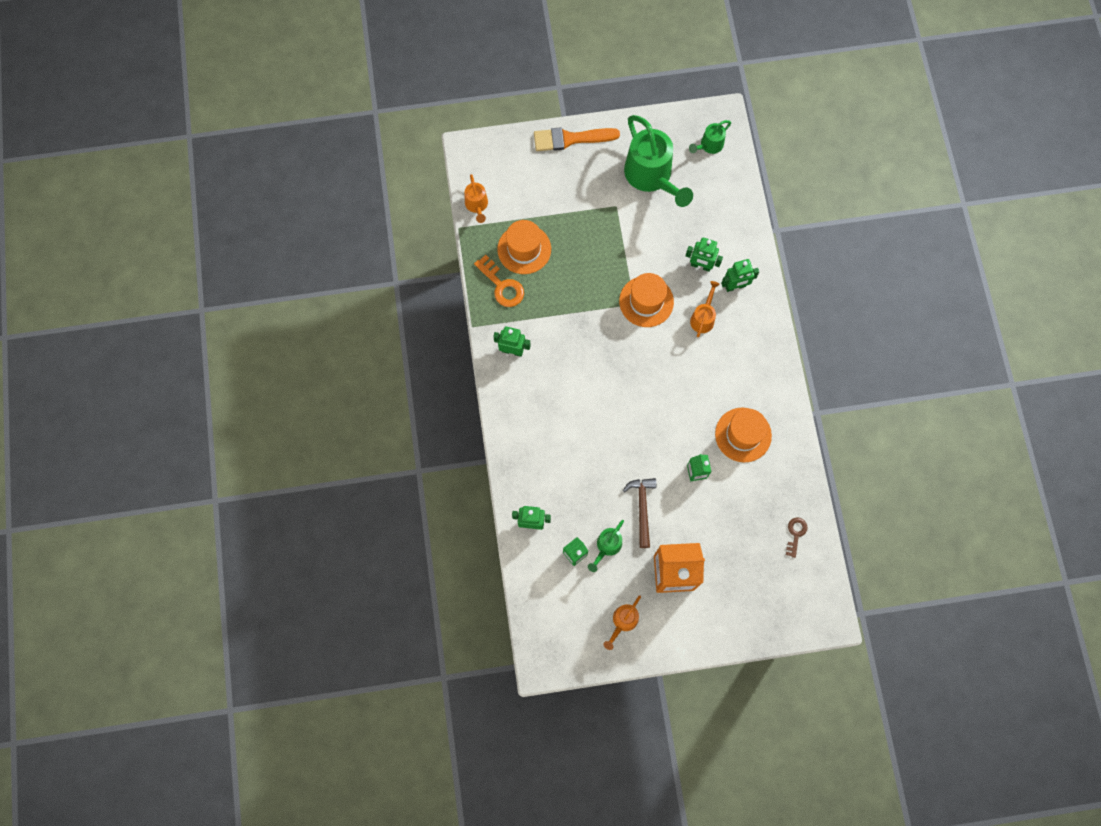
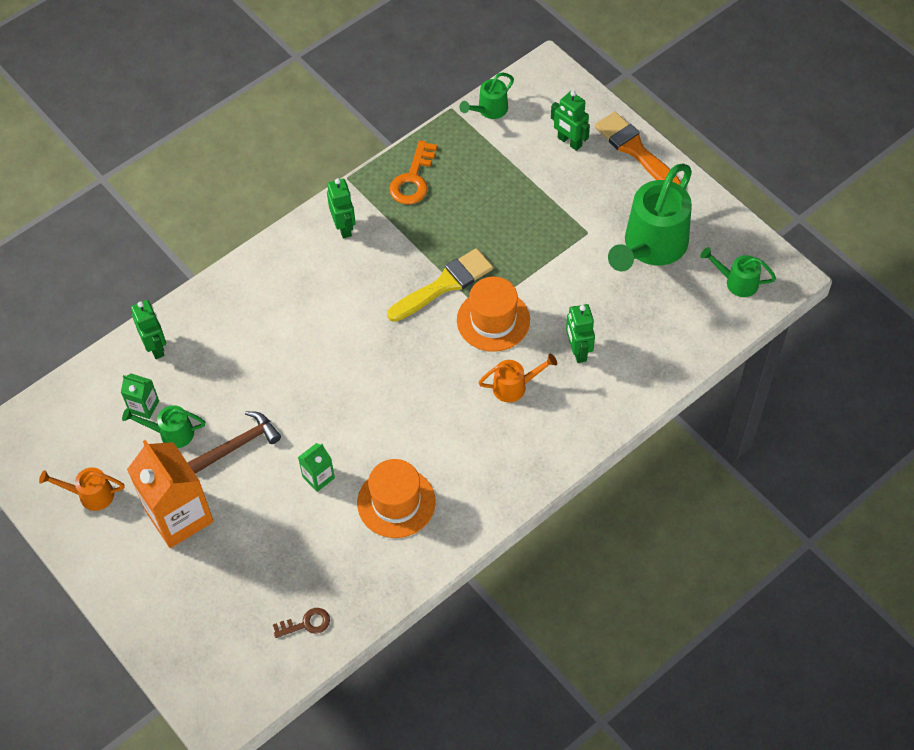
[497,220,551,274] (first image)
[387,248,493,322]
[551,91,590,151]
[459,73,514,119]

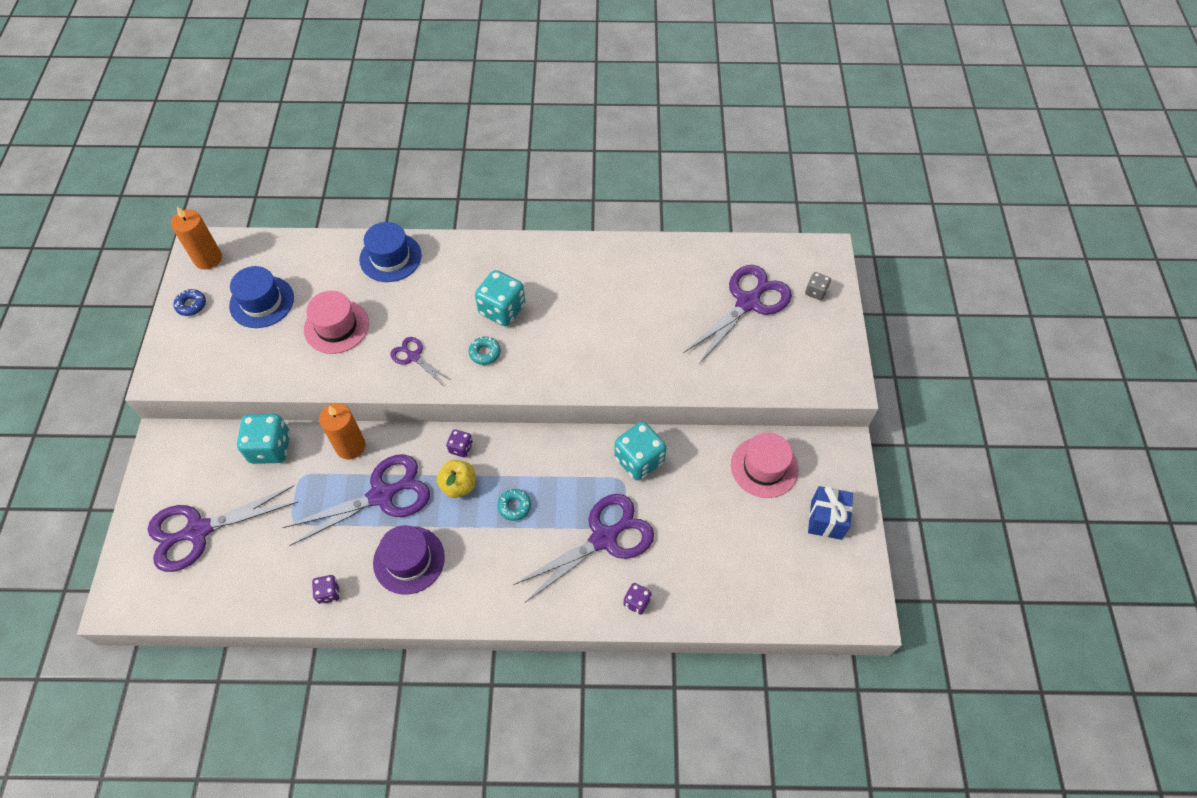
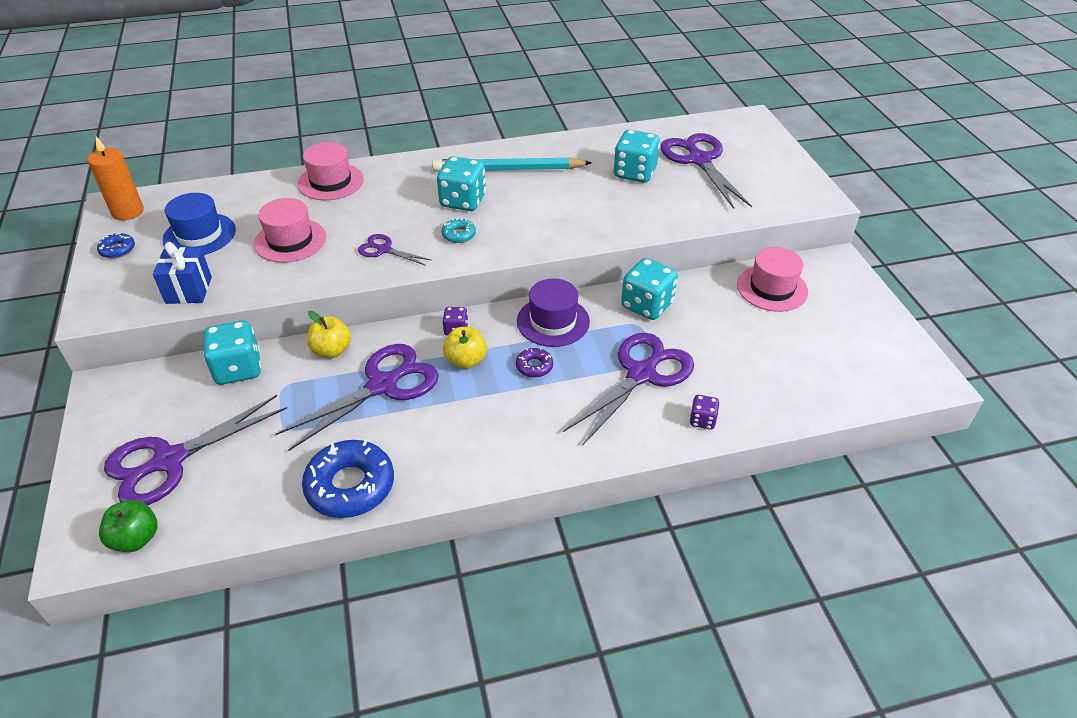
[805,272,831,300] (first image)
[99,500,158,552]
[432,157,592,172]
[613,130,660,183]
[517,278,590,347]
[153,242,212,304]
[302,440,394,518]
[307,311,351,358]
[297,142,364,200]
[516,348,553,378]
[660,133,752,209]

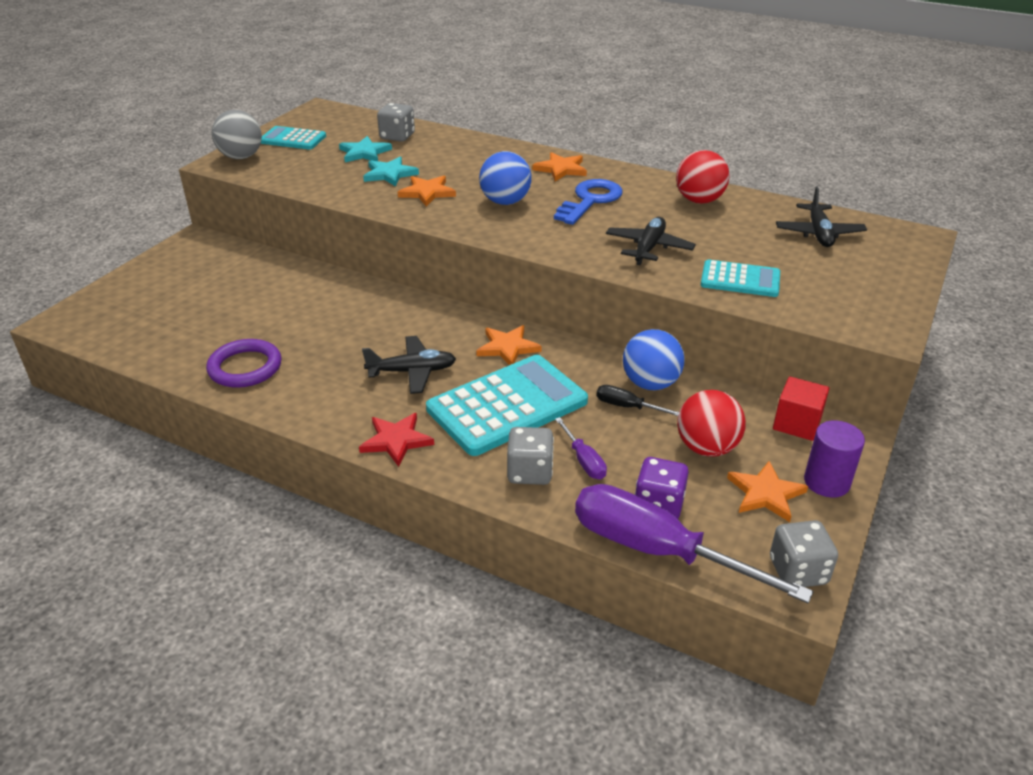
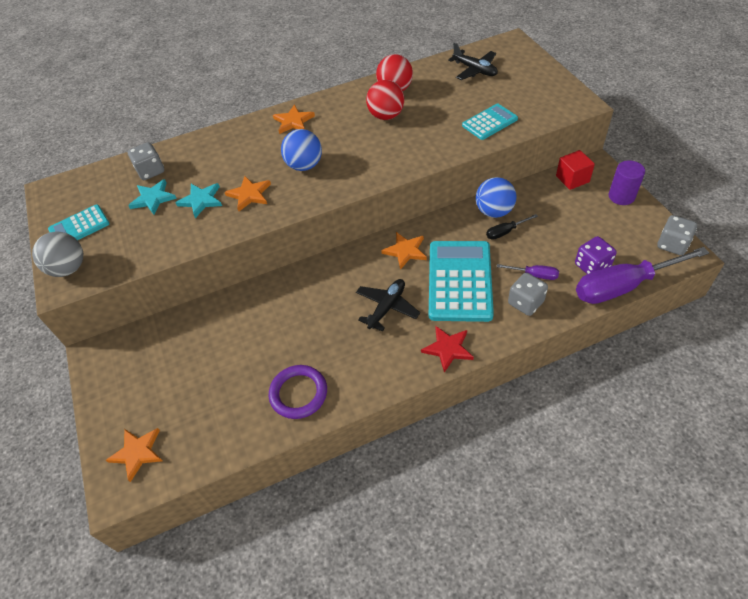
[554,179,622,225] (first image)
[606,217,696,265] (first image)
[366,80,404,120]
[106,428,162,482]

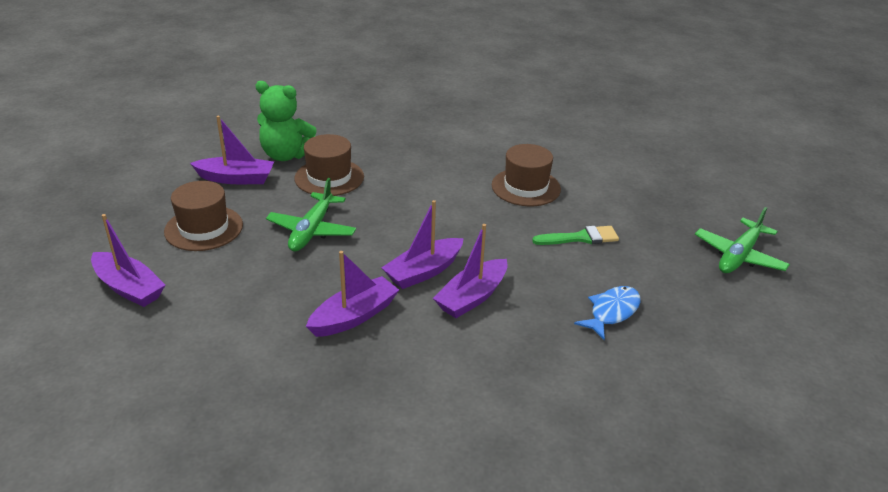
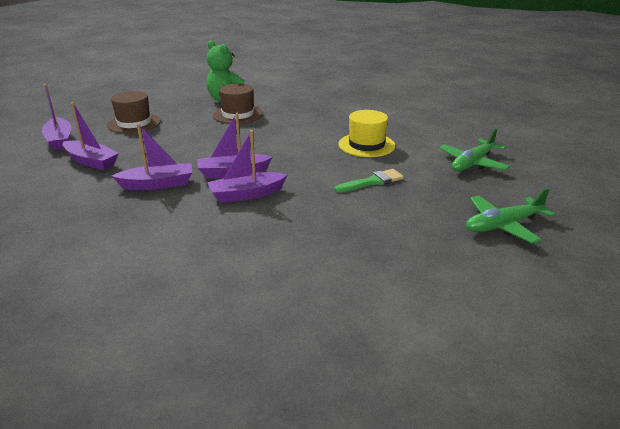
[574,286,640,340] (first image)
[63,102,119,170]
[439,128,510,171]
[339,110,396,157]
[335,169,404,193]

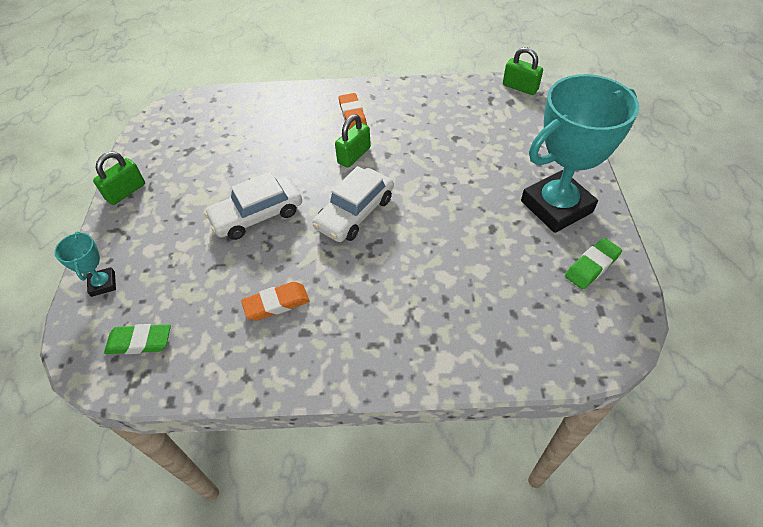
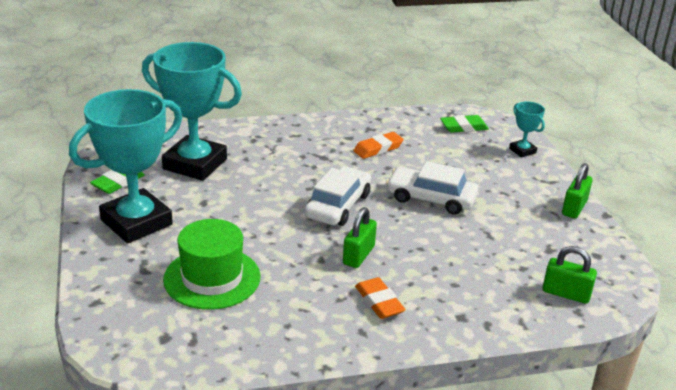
[142,42,242,181]
[163,219,261,310]
[543,246,597,304]
[386,161,478,215]

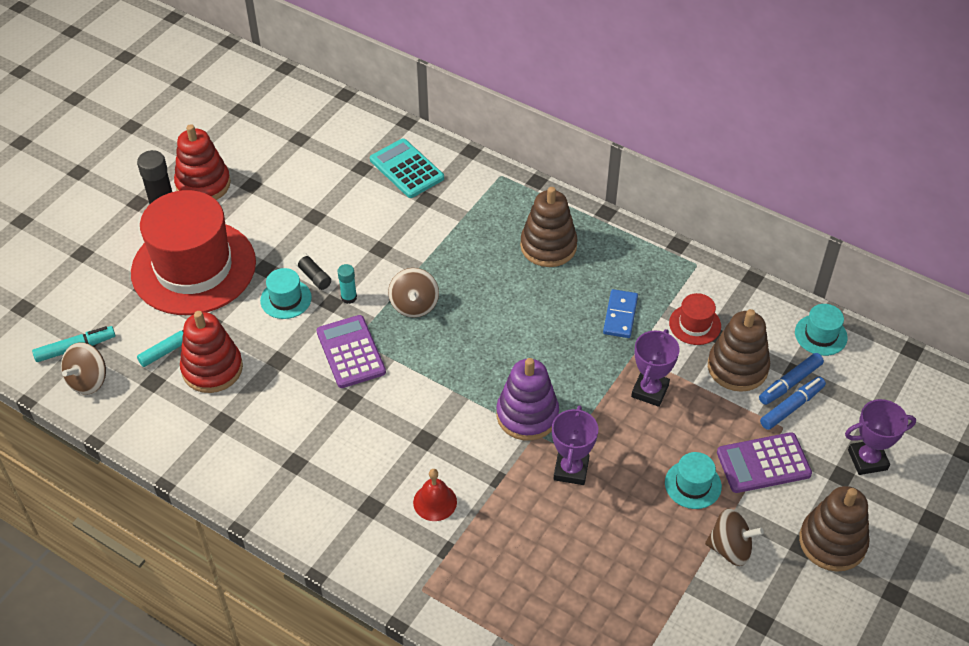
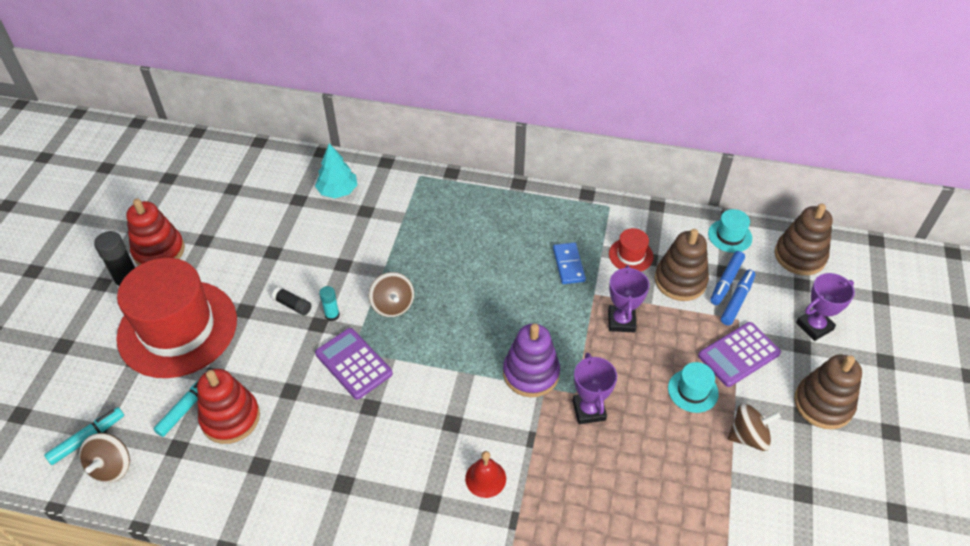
[260,268,312,319] (first image)
[775,204,833,275]
[315,144,357,198]

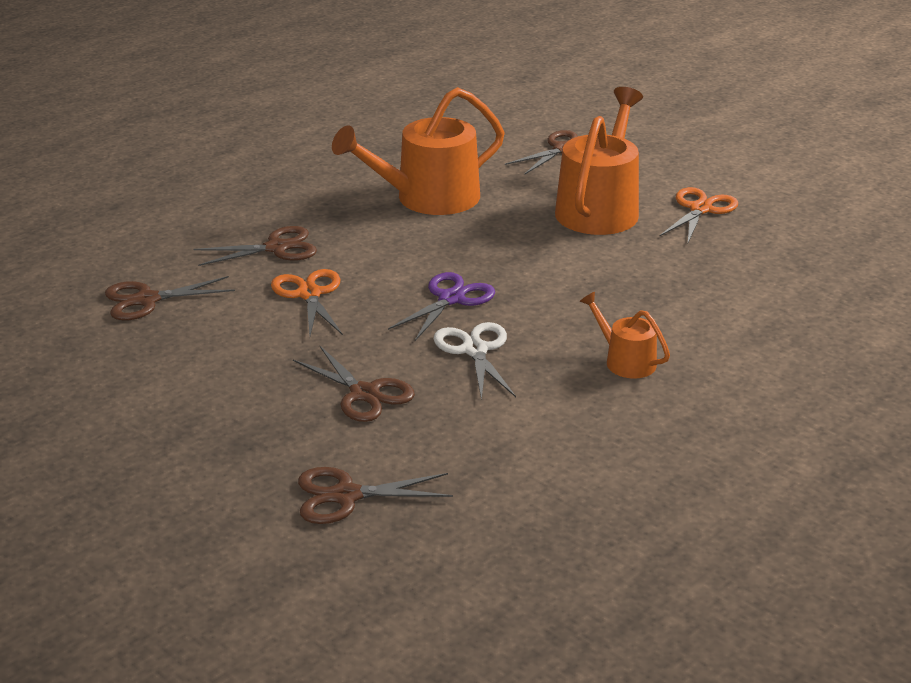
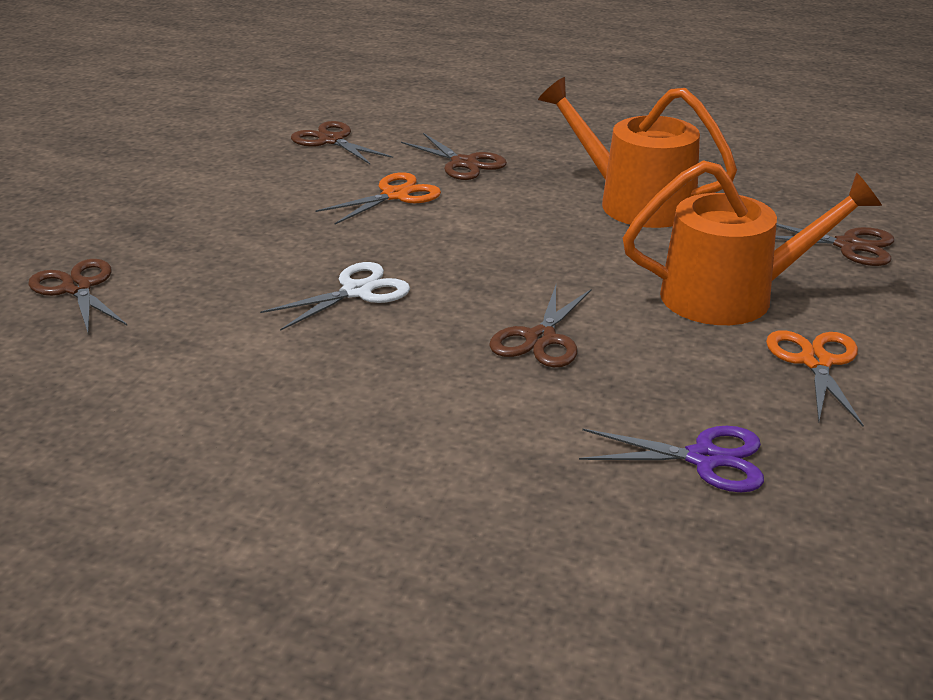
[580,292,670,378] (first image)
[489,285,592,367]
[579,426,764,492]
[766,331,864,426]

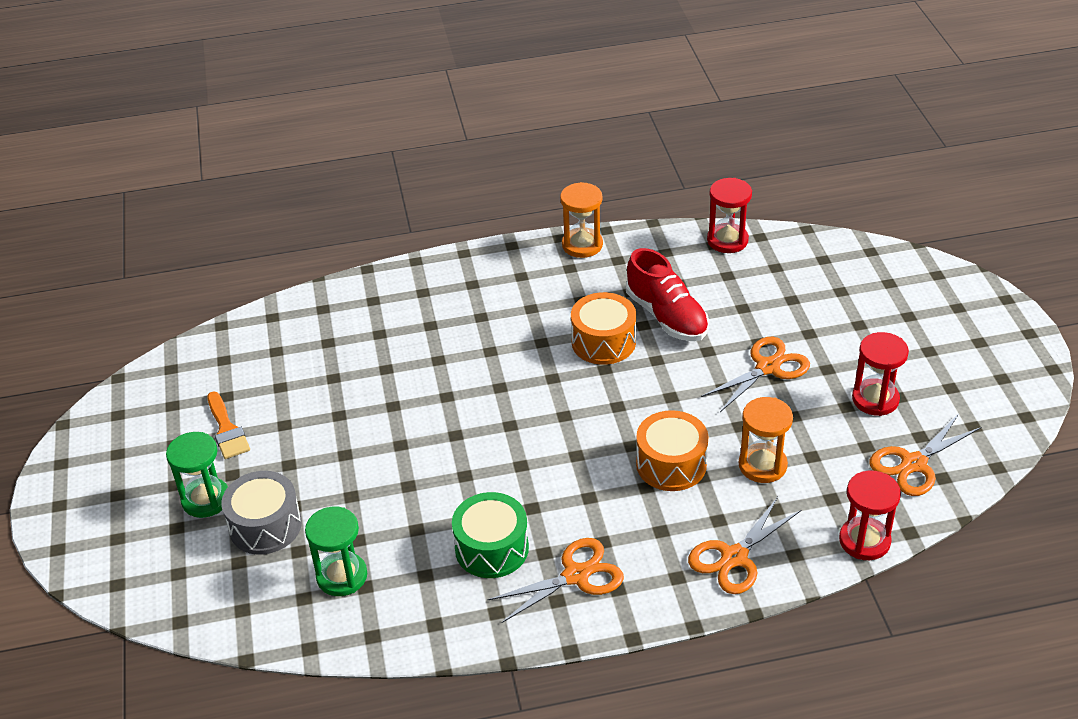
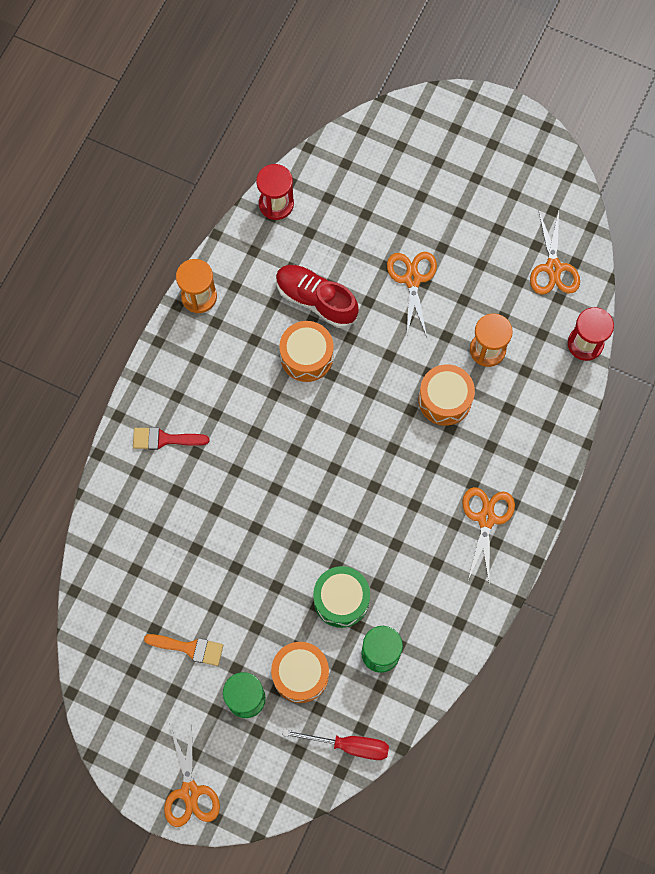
[852,332,909,416] (first image)
[133,427,209,450]
[282,729,389,760]
[313,566,370,628]
[164,720,220,827]
[271,642,329,703]
[276,265,359,328]

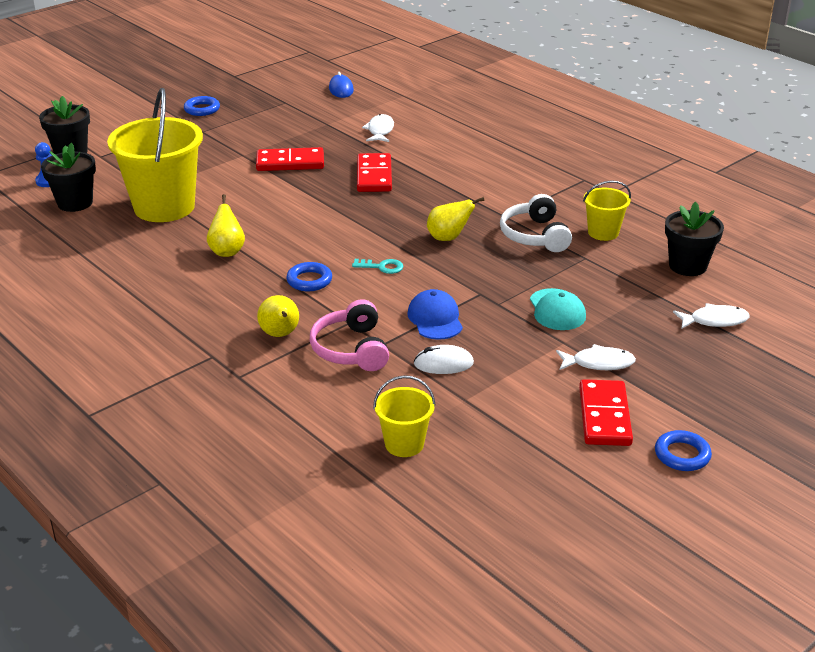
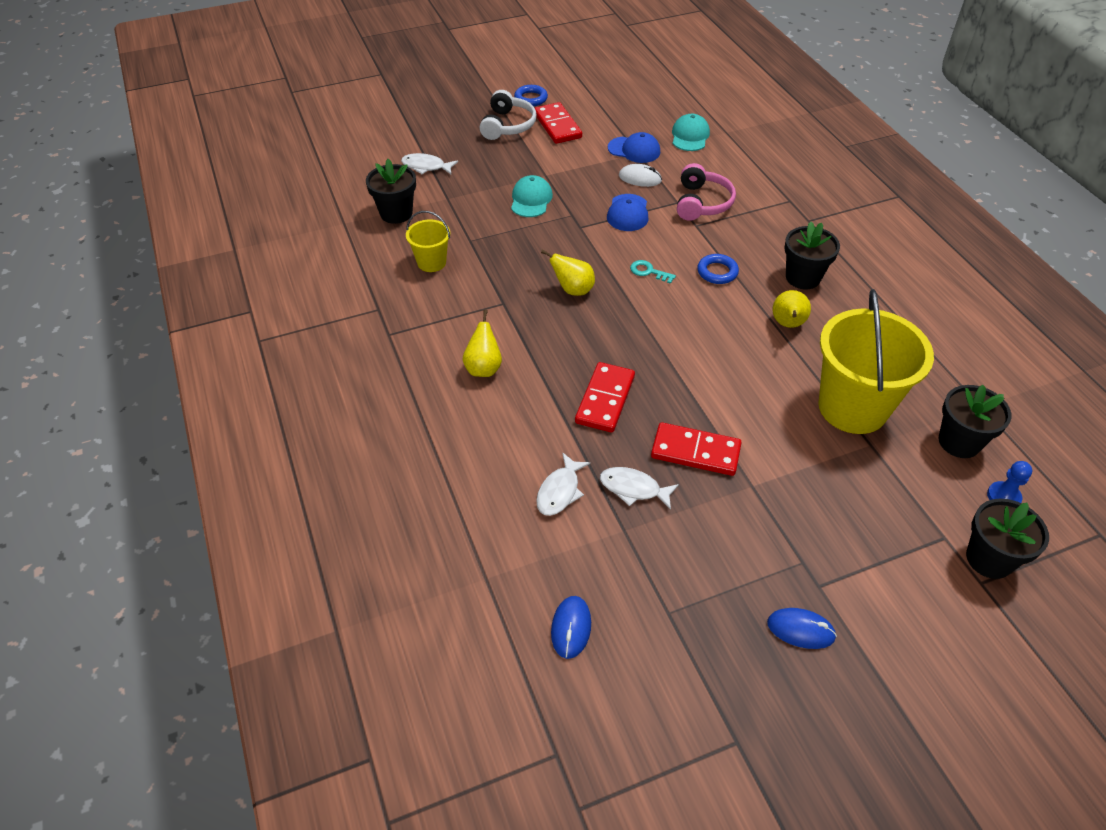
[608,132,660,163]
[784,222,840,289]
[463,309,502,377]
[480,90,537,140]
[600,467,679,510]
[767,608,837,649]
[672,114,710,151]
[535,102,582,144]

